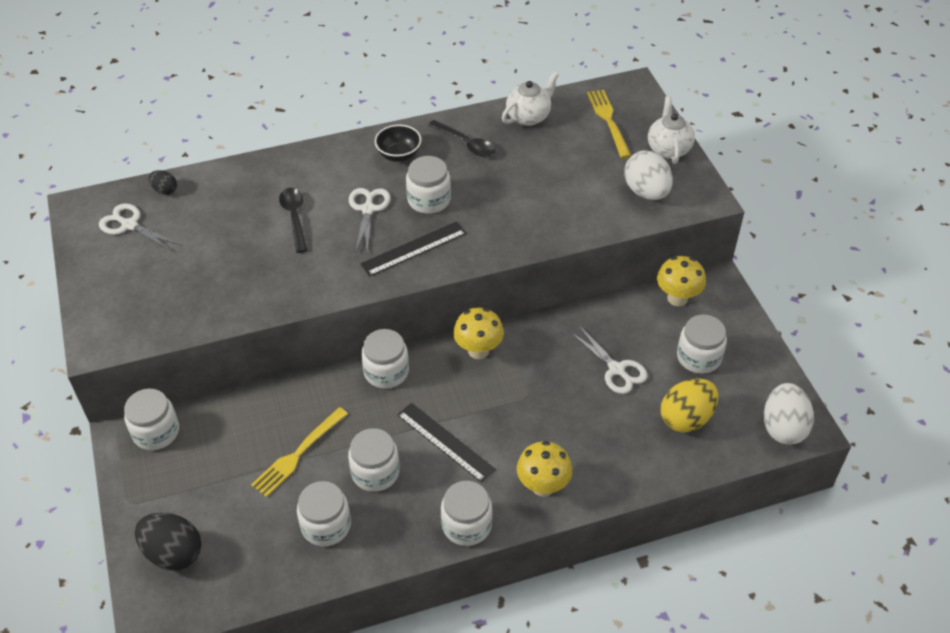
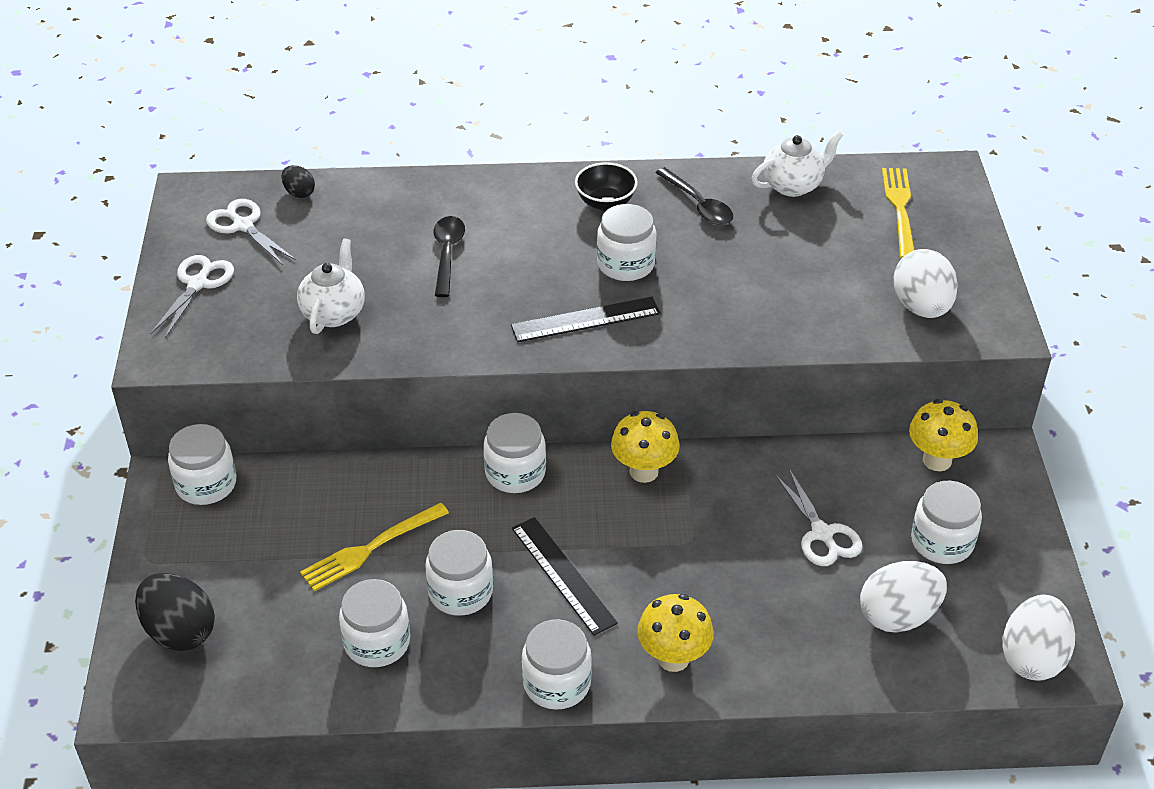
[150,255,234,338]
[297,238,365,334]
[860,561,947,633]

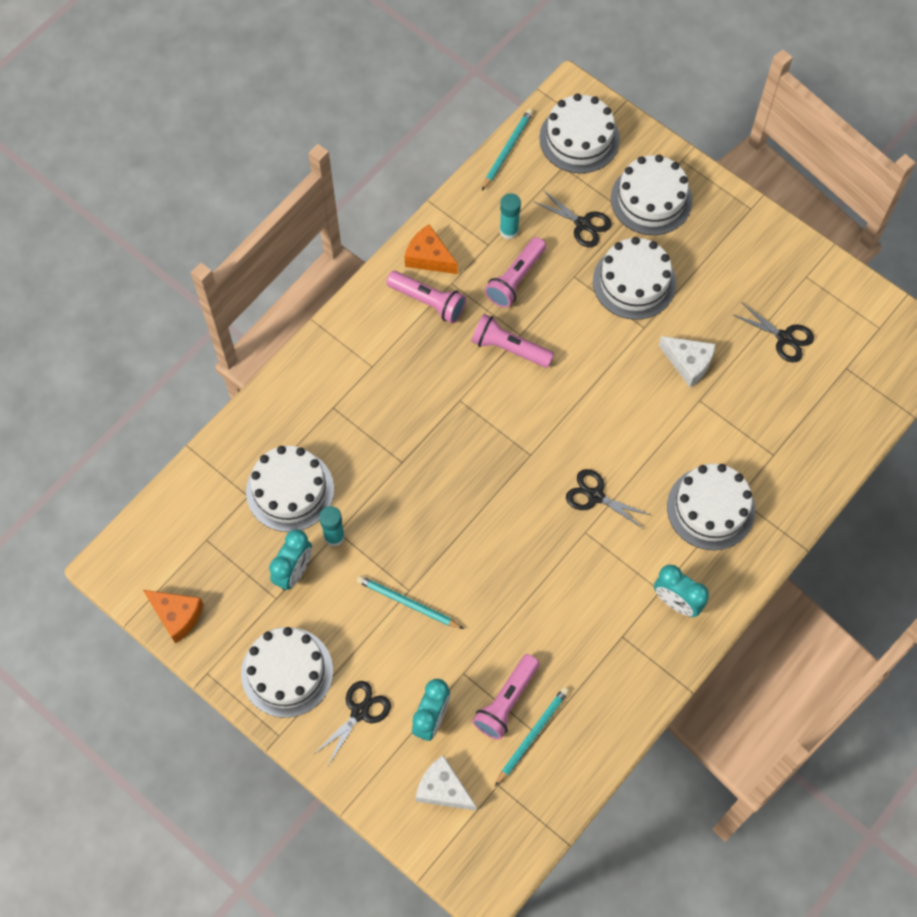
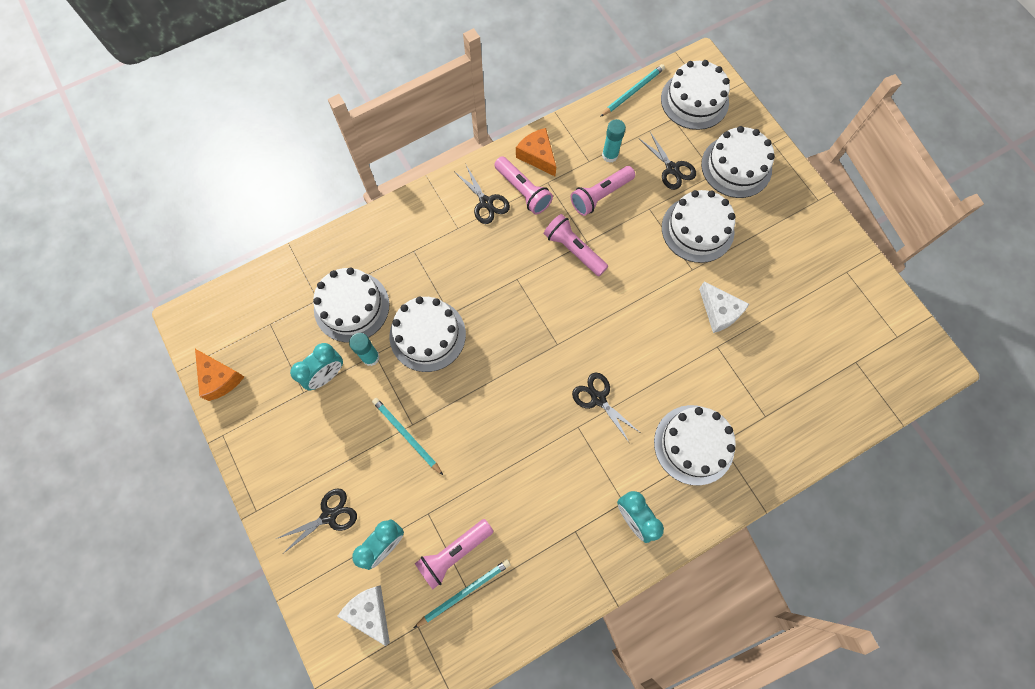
[389,297,466,372]
[455,165,510,224]

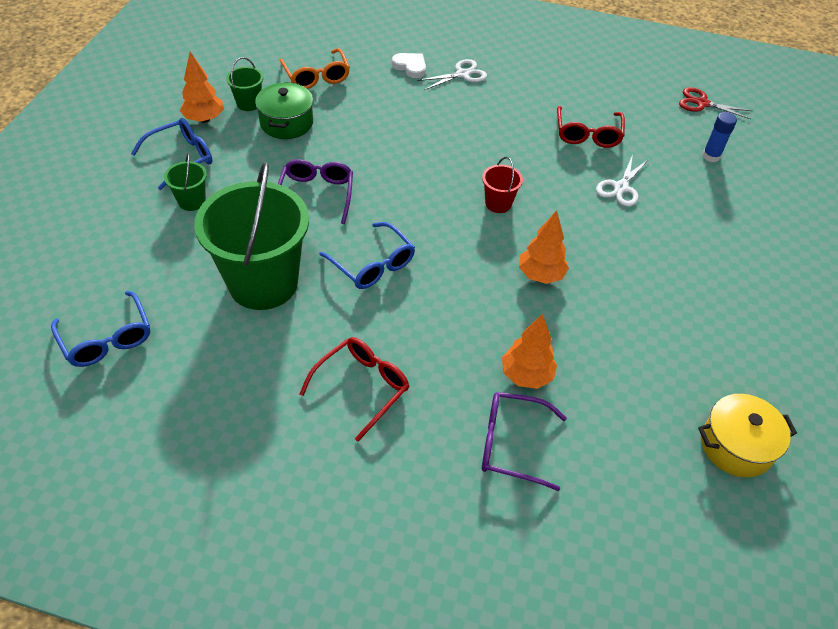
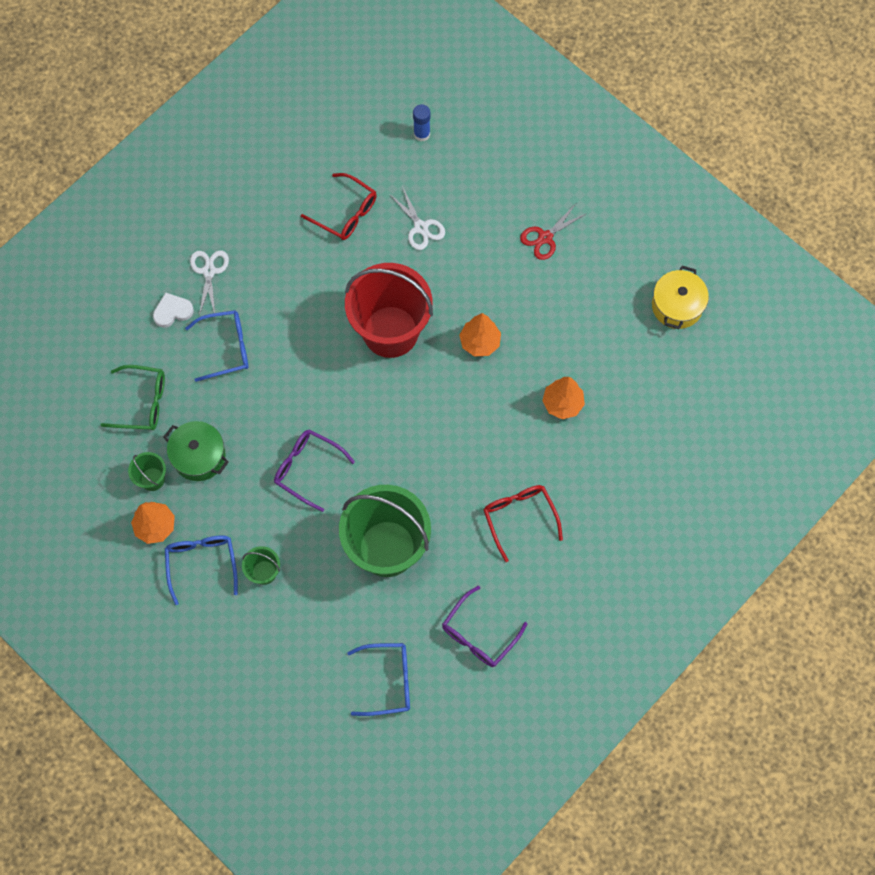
[185,310,249,382]
[442,586,527,667]
[520,204,587,260]
[101,365,165,430]
[345,263,433,358]

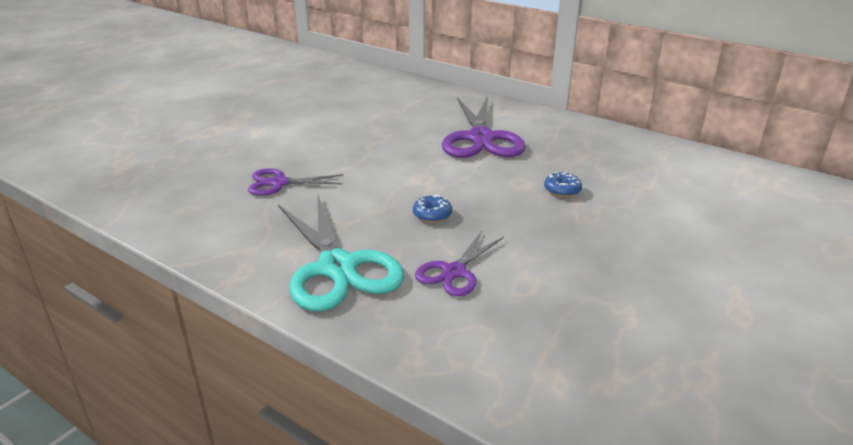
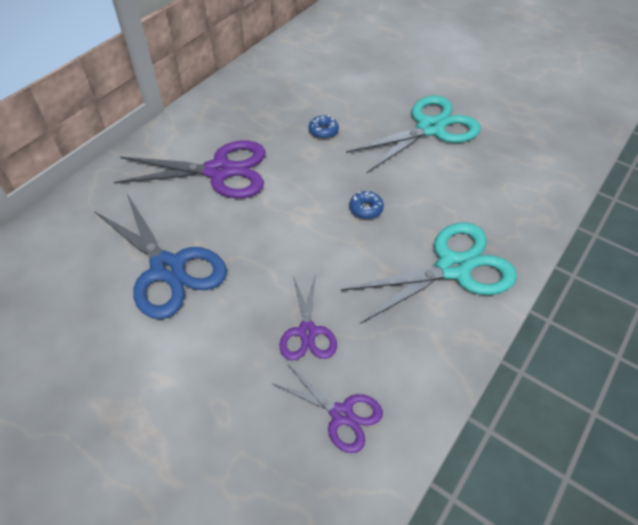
[94,192,227,319]
[346,96,481,173]
[273,364,383,453]

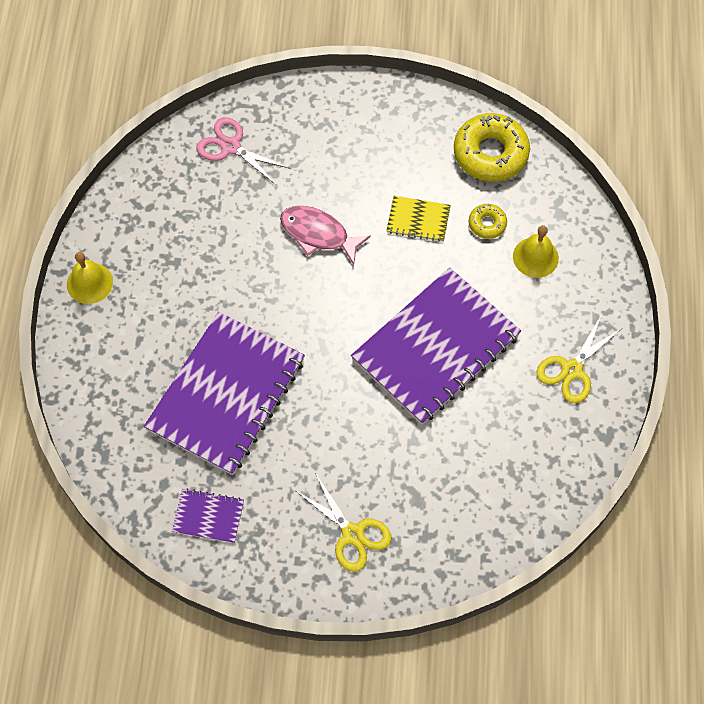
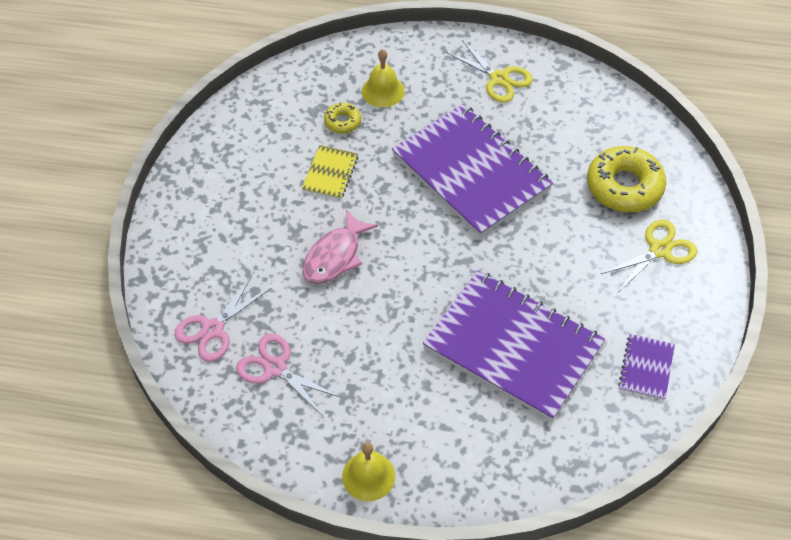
[236,334,340,416]
[587,146,666,212]

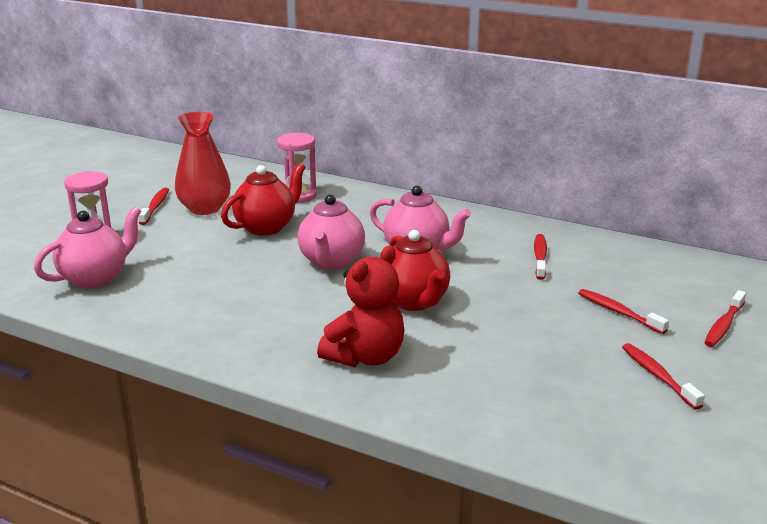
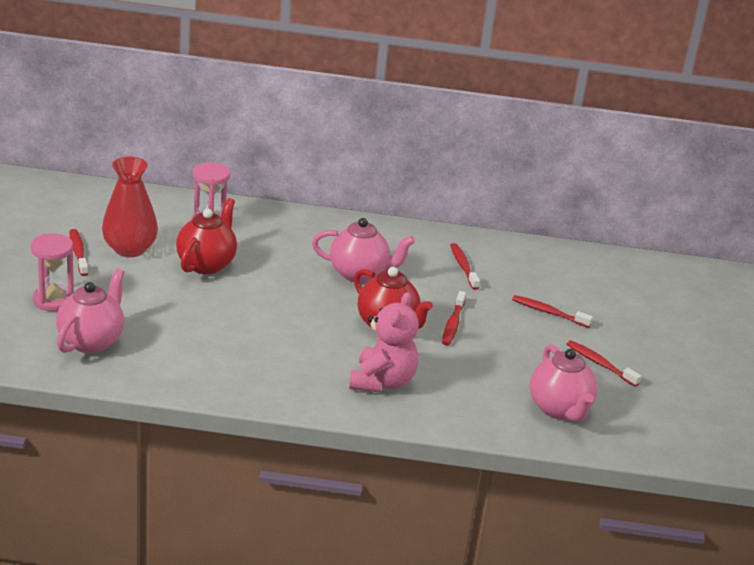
[530,344,598,421]
[442,291,466,345]
[349,292,419,393]

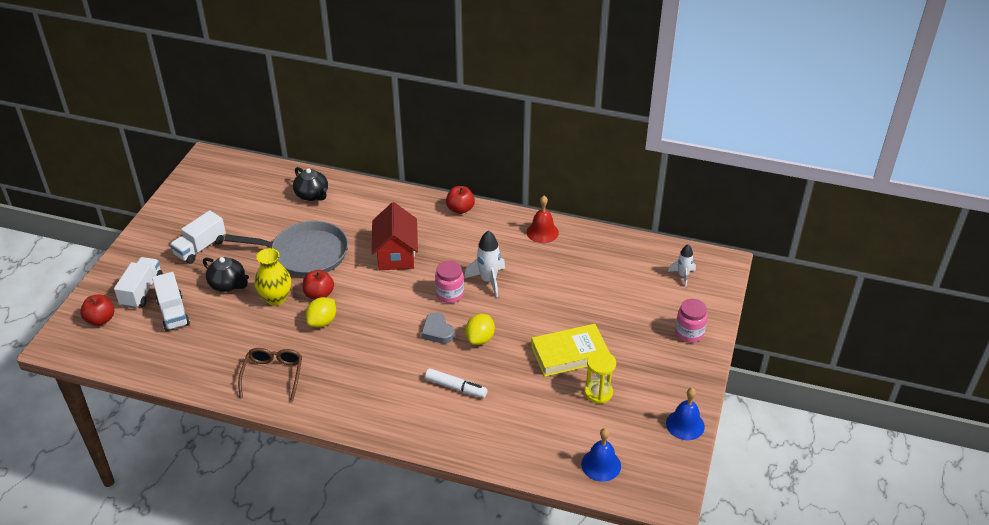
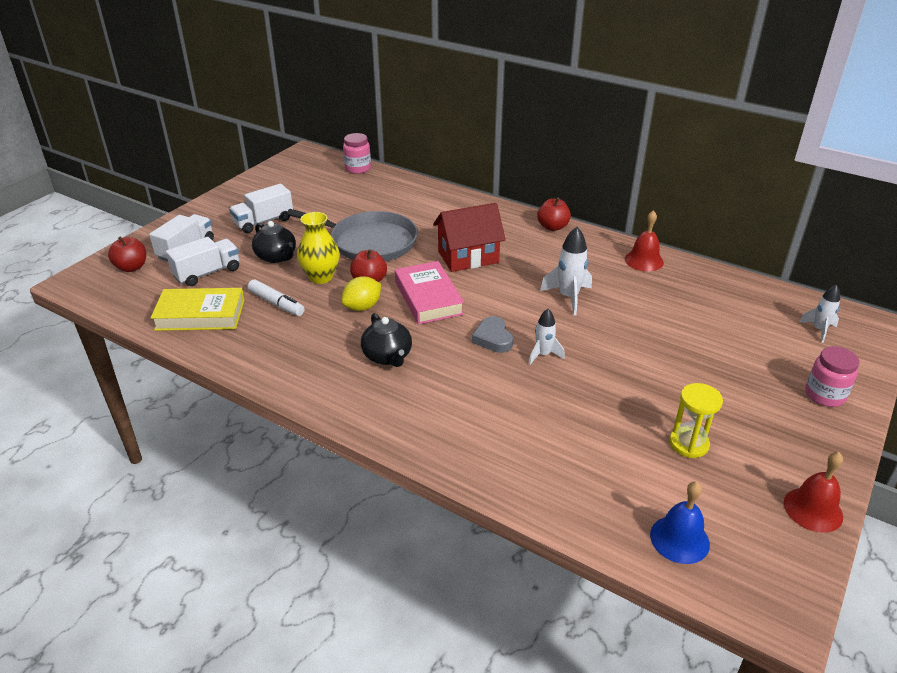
[238,348,302,401] (first image)
[395,261,464,324]
[361,313,412,367]
[248,279,305,316]
[343,133,371,174]
[151,288,245,331]
[529,309,565,365]
[784,452,843,533]
[166,237,239,286]
[433,203,506,272]

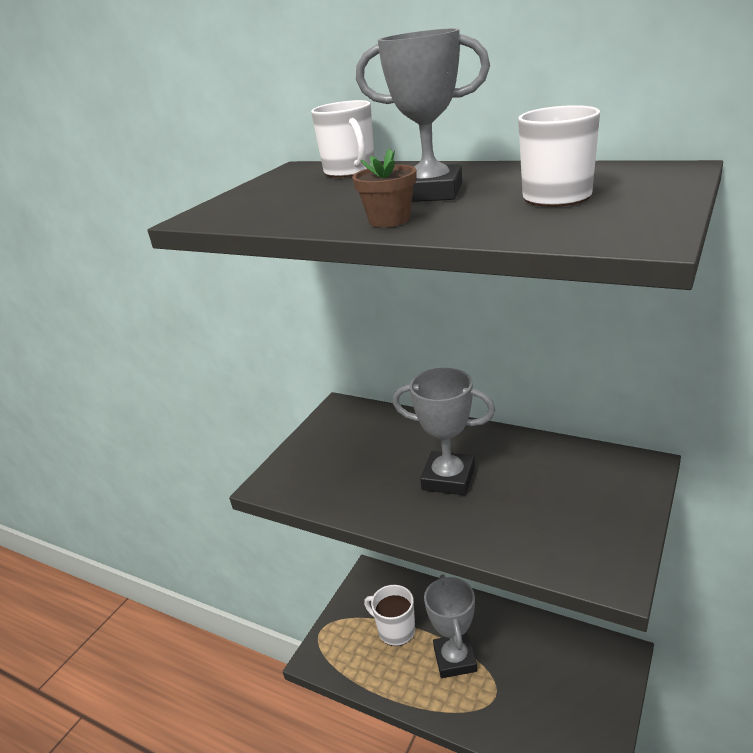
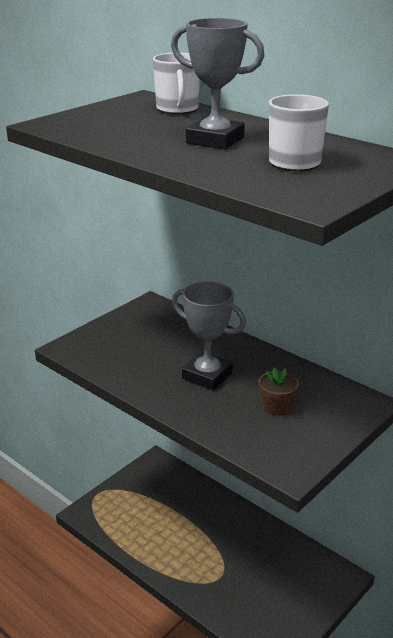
[364,585,415,646] (first image)
[424,574,477,678] (first image)
[259,368,299,415]

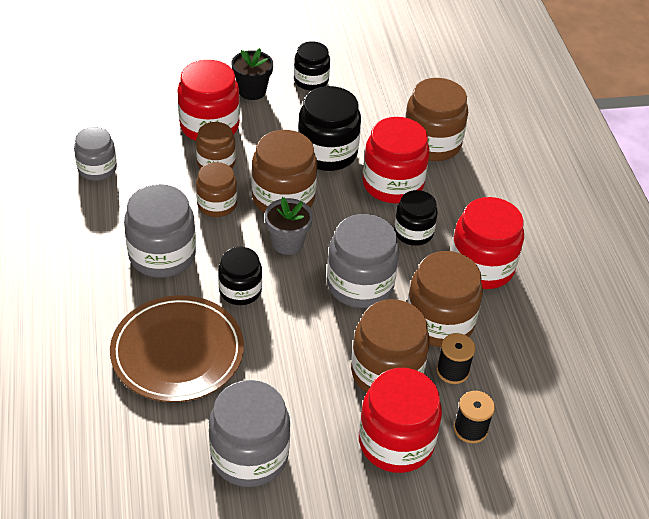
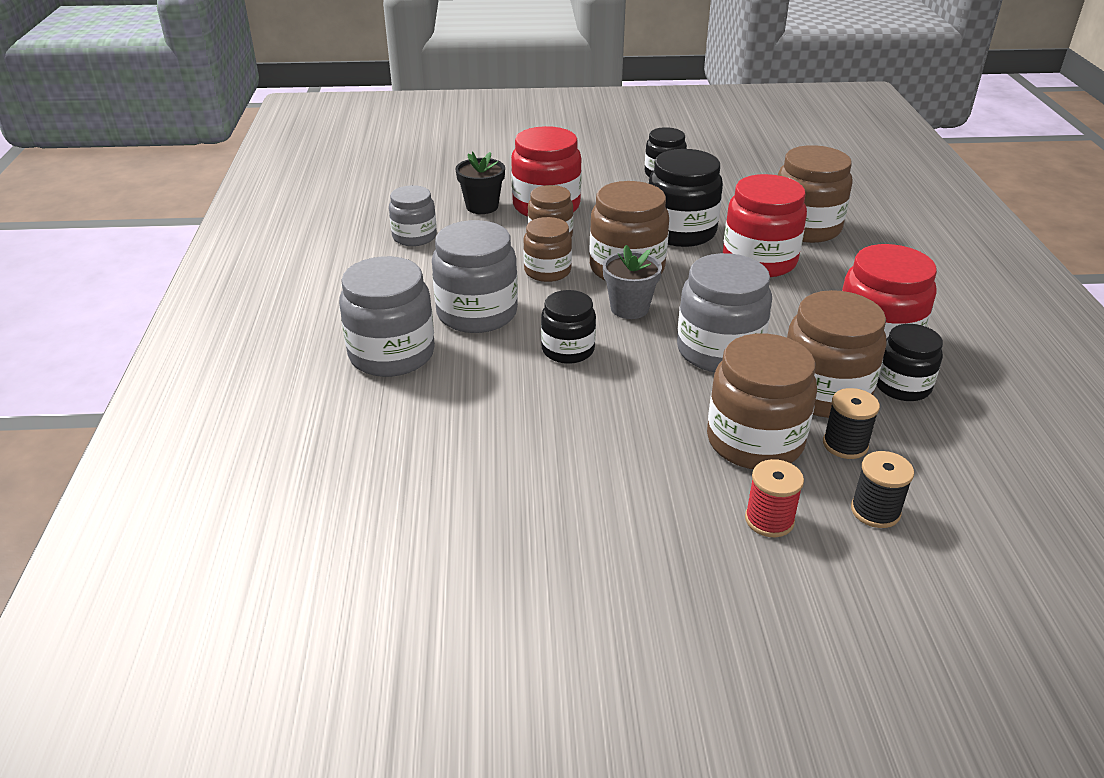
[110,295,244,402] (first image)
[339,256,435,377]
[455,152,505,214]
[877,324,943,401]
[745,459,804,537]

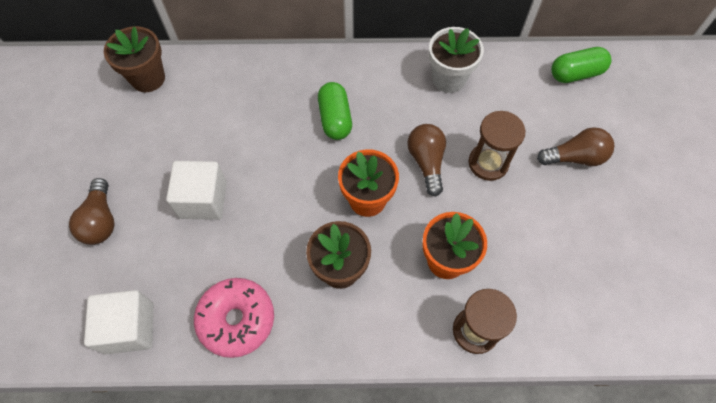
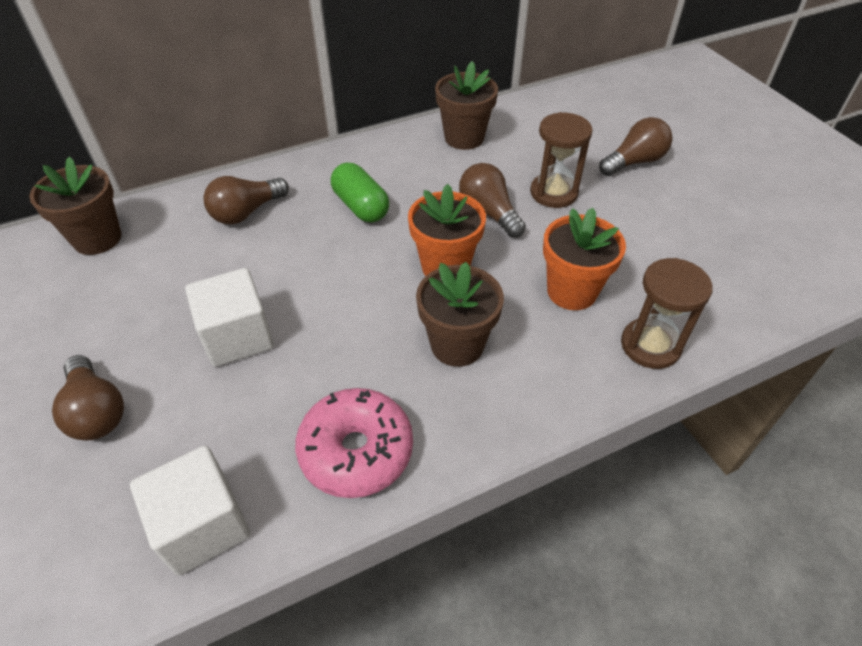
[551,47,611,83] (first image)
[203,176,289,225]
[435,61,498,150]

